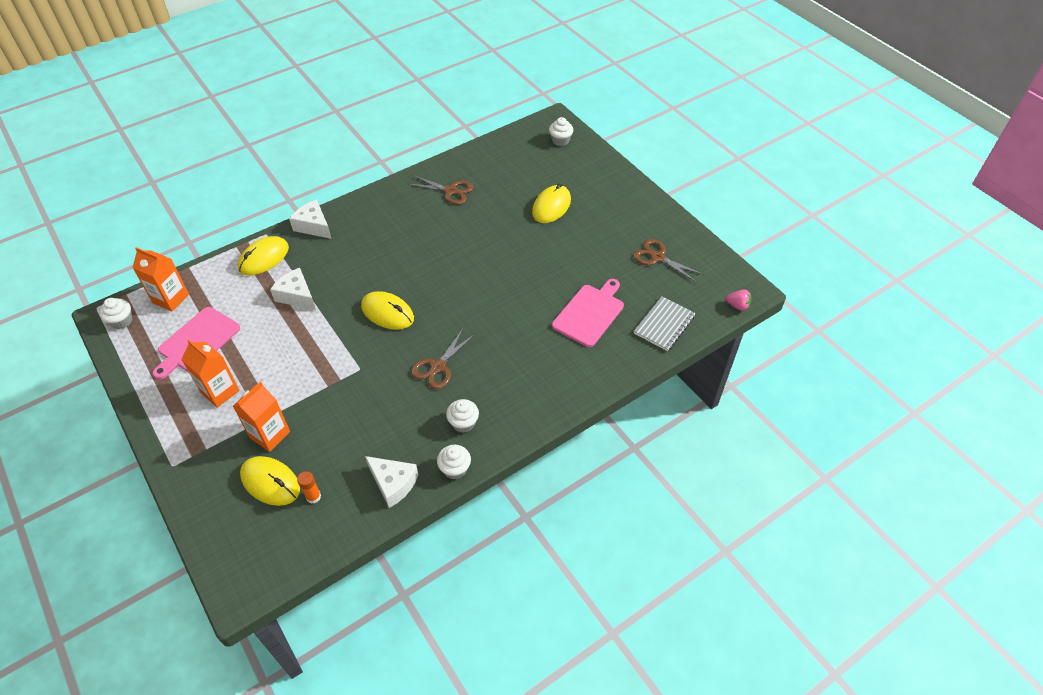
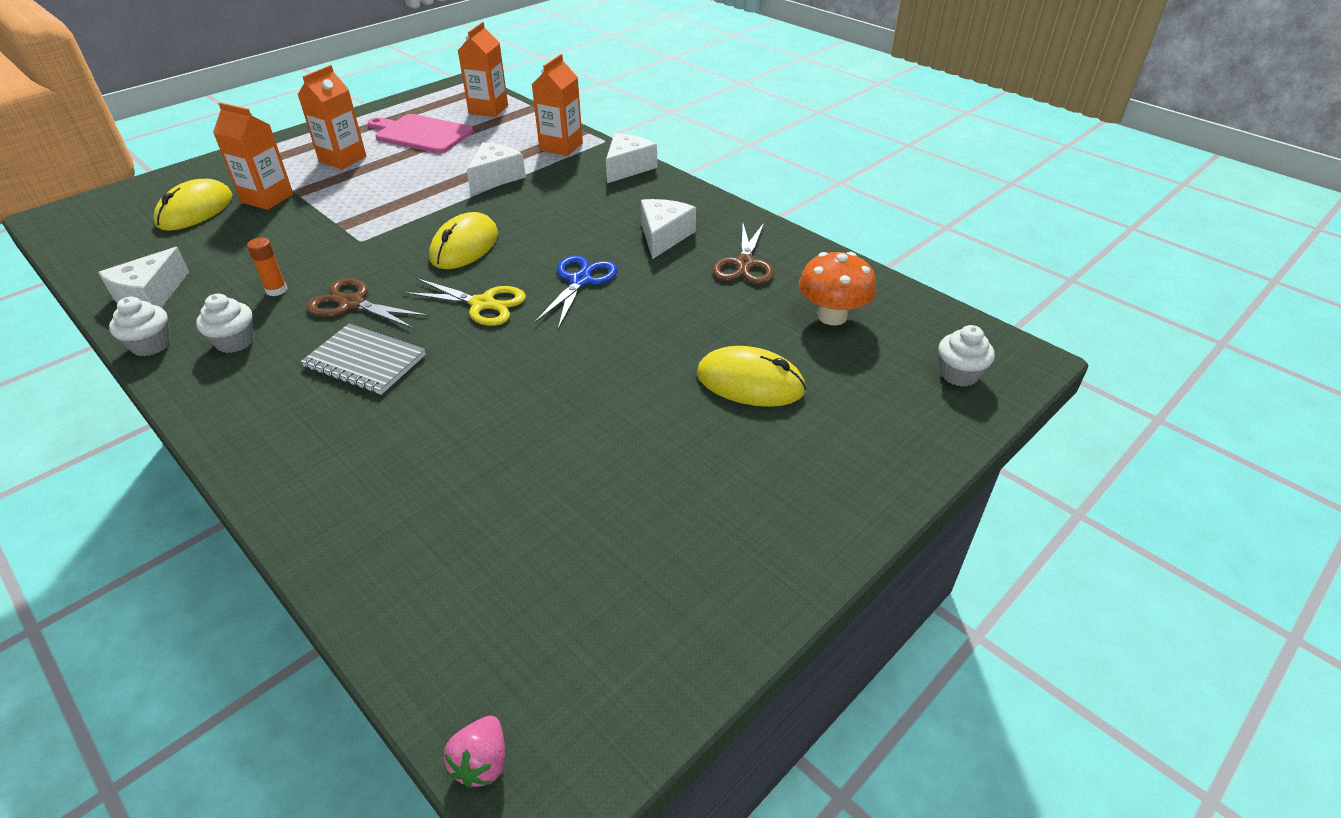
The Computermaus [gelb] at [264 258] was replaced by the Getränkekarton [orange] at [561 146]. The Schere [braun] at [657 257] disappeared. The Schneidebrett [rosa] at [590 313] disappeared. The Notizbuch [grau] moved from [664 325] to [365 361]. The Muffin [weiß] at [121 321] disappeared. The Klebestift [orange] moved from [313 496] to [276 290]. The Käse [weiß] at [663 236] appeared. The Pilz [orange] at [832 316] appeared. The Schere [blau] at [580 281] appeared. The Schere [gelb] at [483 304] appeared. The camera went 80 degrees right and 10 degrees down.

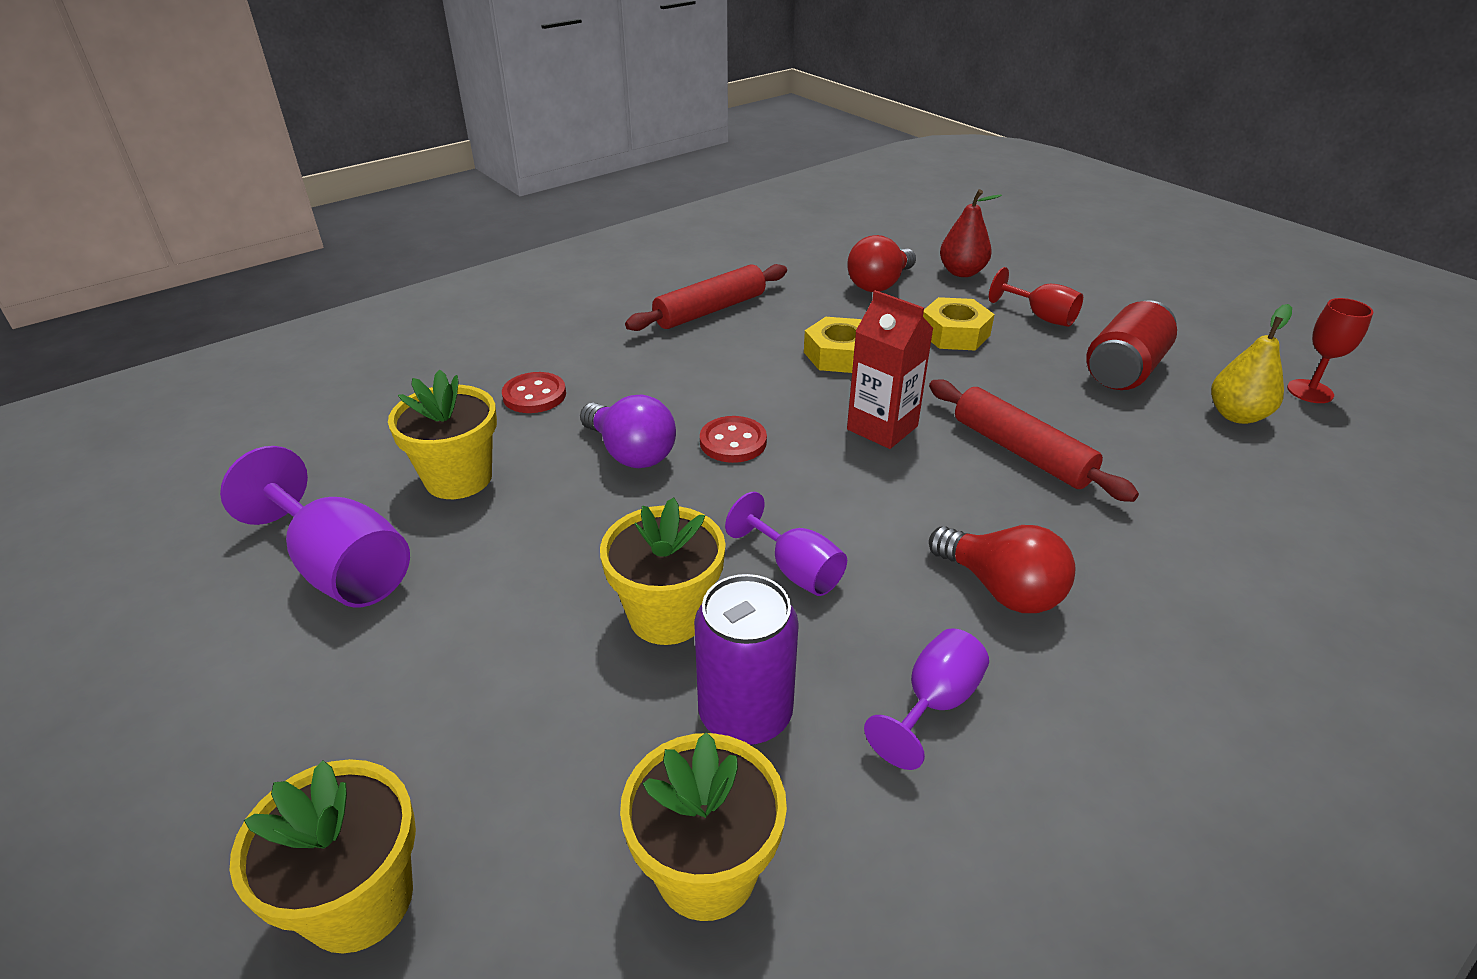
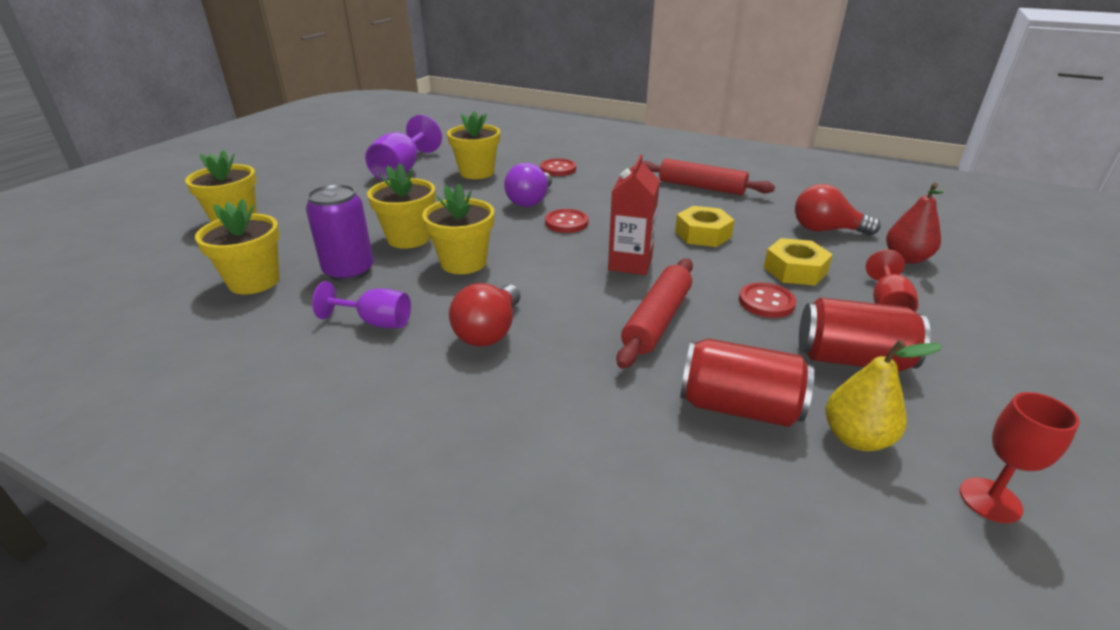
The Kelch [lila] at [795 570] was replaced by the Blumentopf [gelb] at [463 263]. The Knopf [rot] at [766 302] appeared. The Dose [rot] at [739 407] appeared. The camera went 65 degrees right and 5 degrees down.

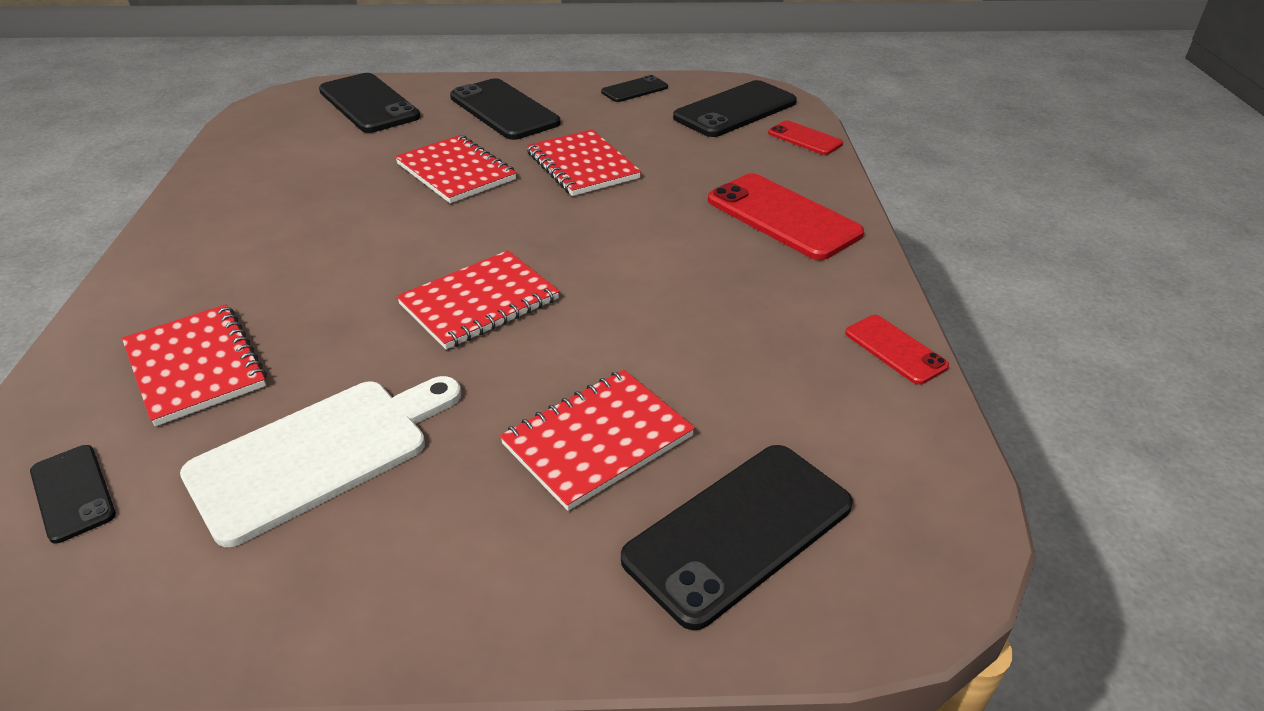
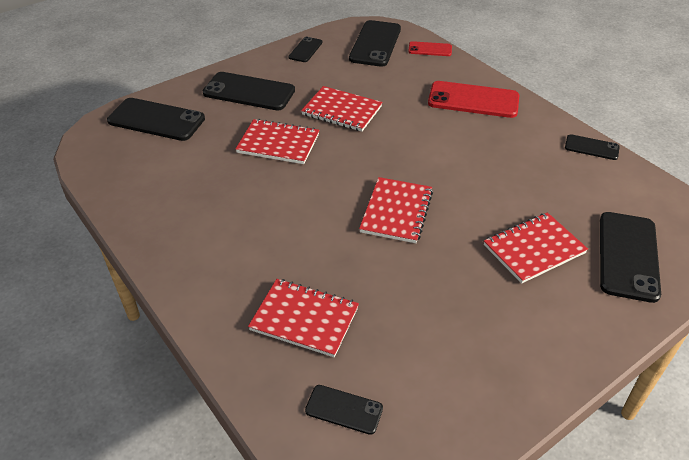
The Handy [rot] at [895 349] became the Handy [schwarz] at [591 147]. The Notizbuch [rot] at [597 440] turned 45 degrees clockwise. The Schneidebrett [weiß] at [319 454] disappeared. The camera went 35 degrees left and 5 degrees up.

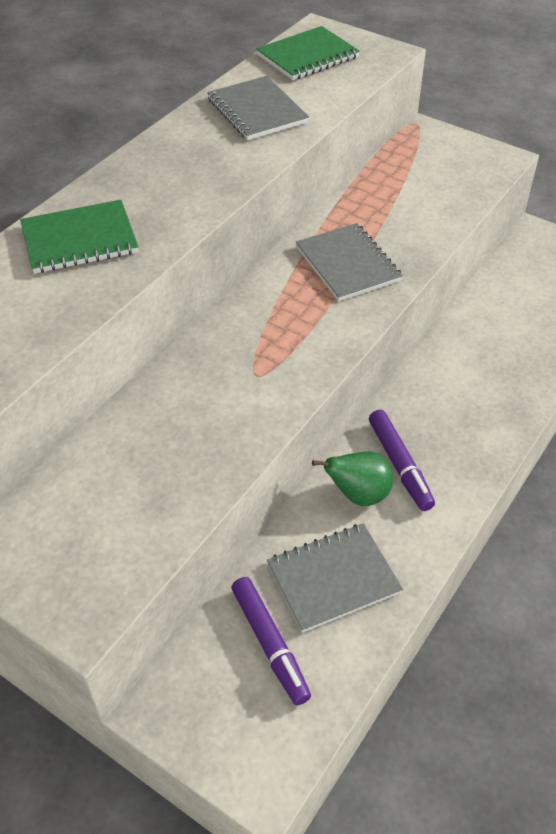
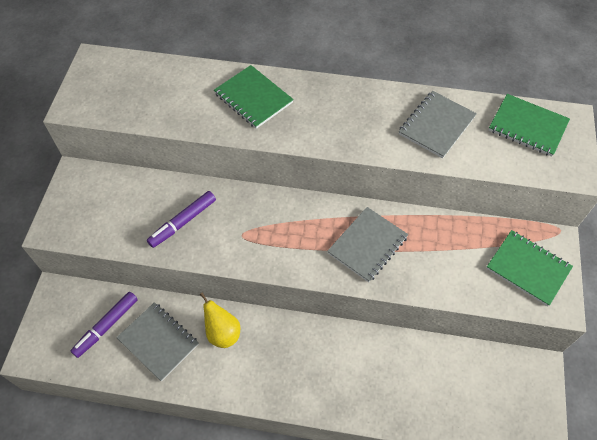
The Filzstift [lila] moved from [400 465] to [183 222]. The Birne [grün] at [358 494] became the Birne [gelb] at [222 333]. The Notizbuch [grün] at [528 268] appeared. The camera went 65 degrees right and 10 degrees up.

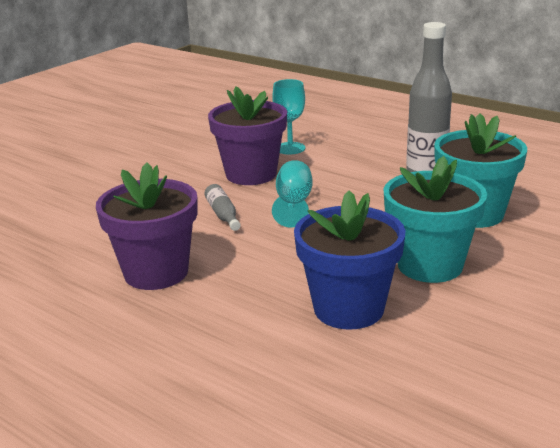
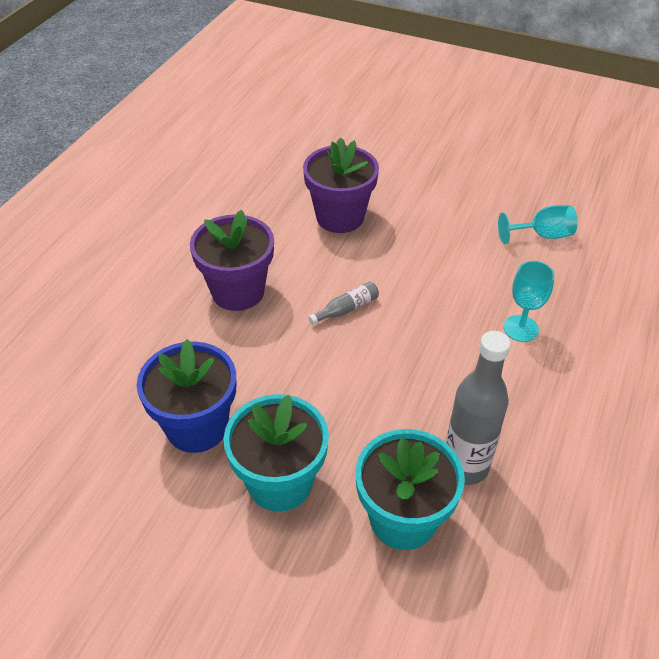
The Blumentopf [lila] moved from [251 174] to [340 217]. The Kelch [türkis] moved from [294 204] to [542 235]. The camera went 75 degrees right and 20 degrees up.

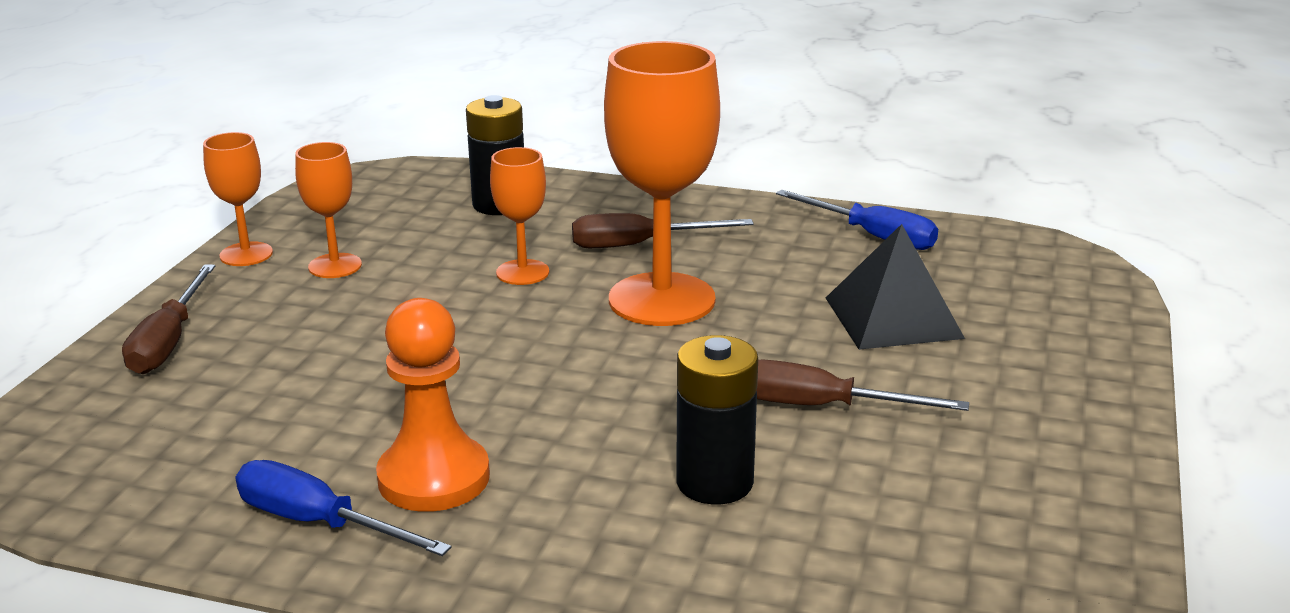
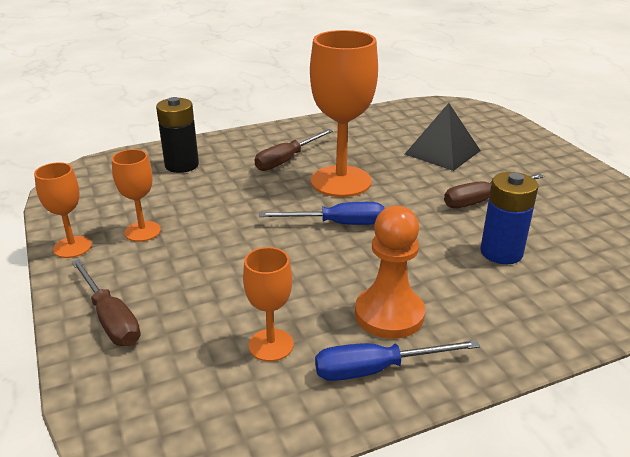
The Kelch [orange] moved from [522 272] to [271 345]. The Schraubenzieher [blau] moved from [872 236] to [337 224]. The Batterie [schwarz] at [714 482] became the Batterie [blau] at [501 252]. The camera went 40 degrees left and 5 degrees up.

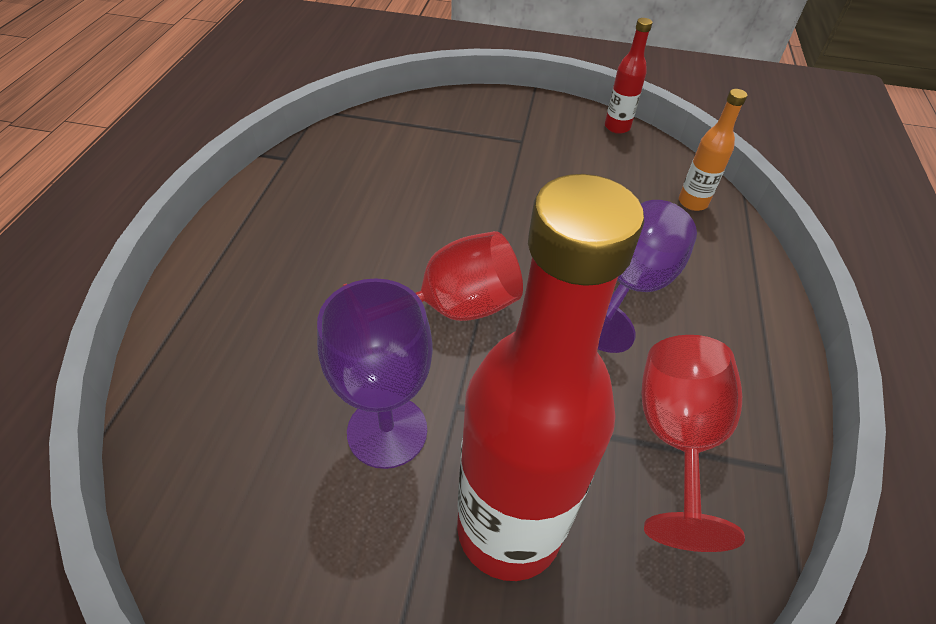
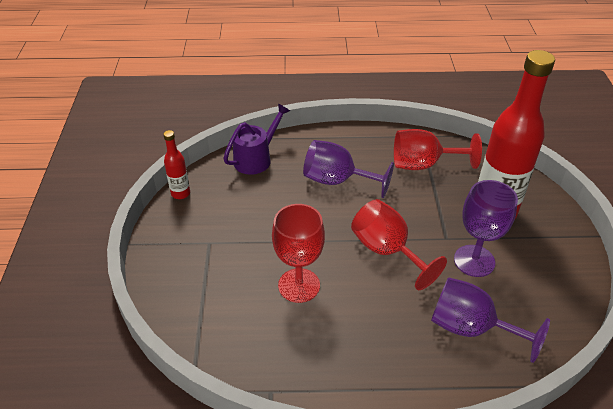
The Flasche [orange] at [692 202] was replaced by the Gießkanne [lila] at [256 158]. The Kelch [rot] at [299 285] appeared. The Kelch [lila] at [470 328] appeared. The camera went 100 degrees left and 5 degrees down.

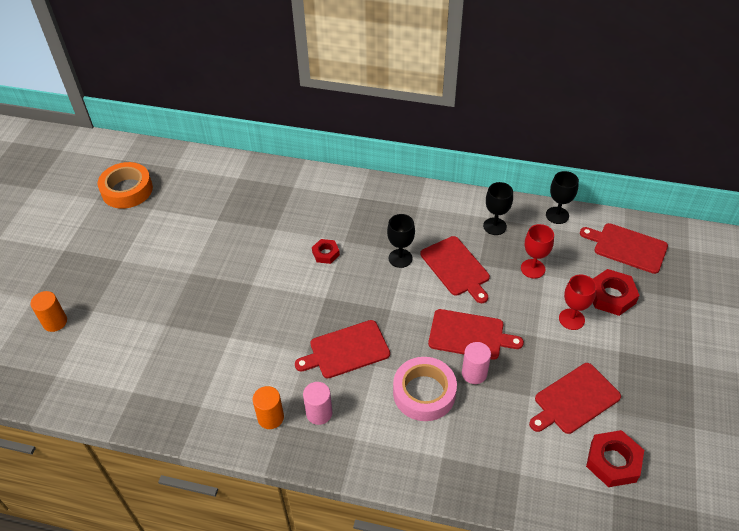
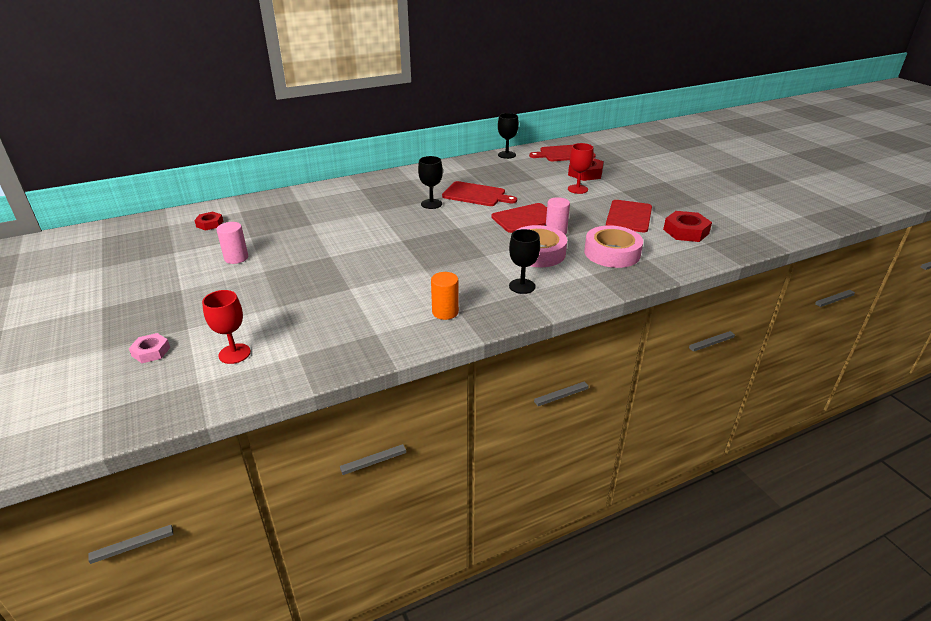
The Klebeband [orange] at [127 190] disappeared. The Kelch [schwarz] moved from [494 226] to [522 286]. The Kelch [rot] moved from [532 269] to [234 353]. The Sechskantmutter [rot] moved from [325 253] to [210 224]. The Vollzylinder [orange] at [55 322] was replaced by the Sechskantmutter [rosa] at [151 352]. The Schneidebrett [rot] at [346 350] disappeared. The Vollzylinder [rosa] moved from [319 413] to [236 258]. The Klebeband [rosa] at [612 253] appeared. The camera went 40 degrees left and 15 degrees down.

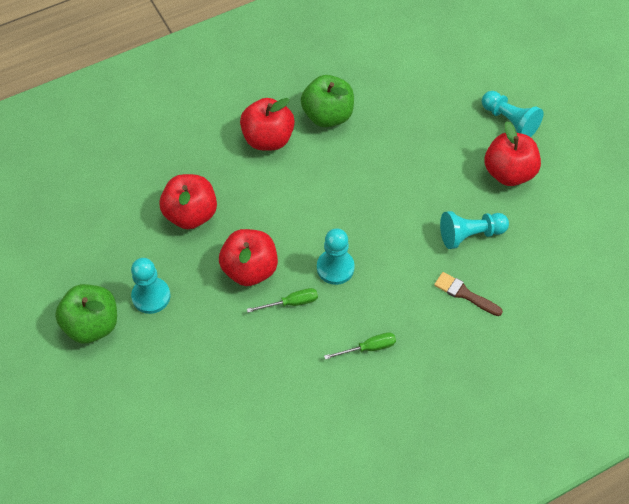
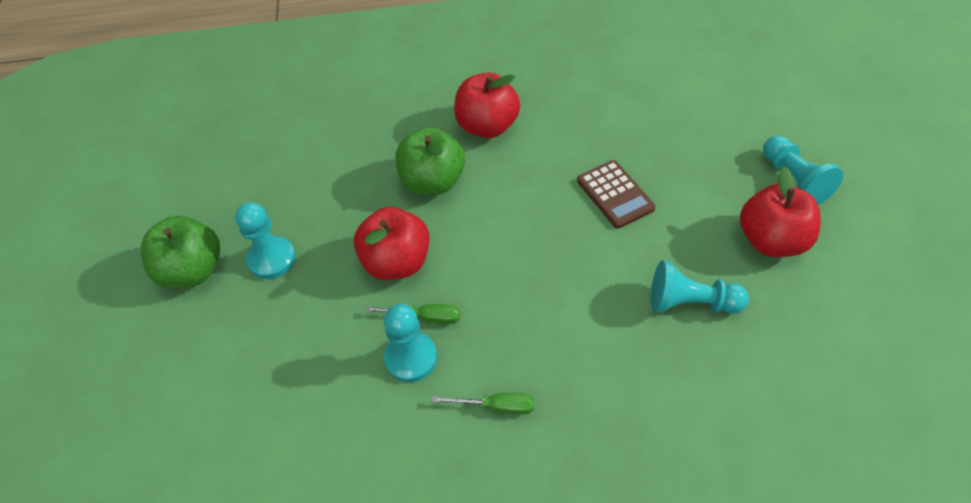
The Apfel [grün] moved from [327 115] to [432 181]. The Apfel [rot] at [191 214] disappeared. The Bauer [türkis] moved from [335 268] to [411 358]. The Pinsel [braun] at [464 294] disappeared. The Taschenrechner [braun] at [615 194] appeared. The camera went 25 degrees right and 5 degrees down.

